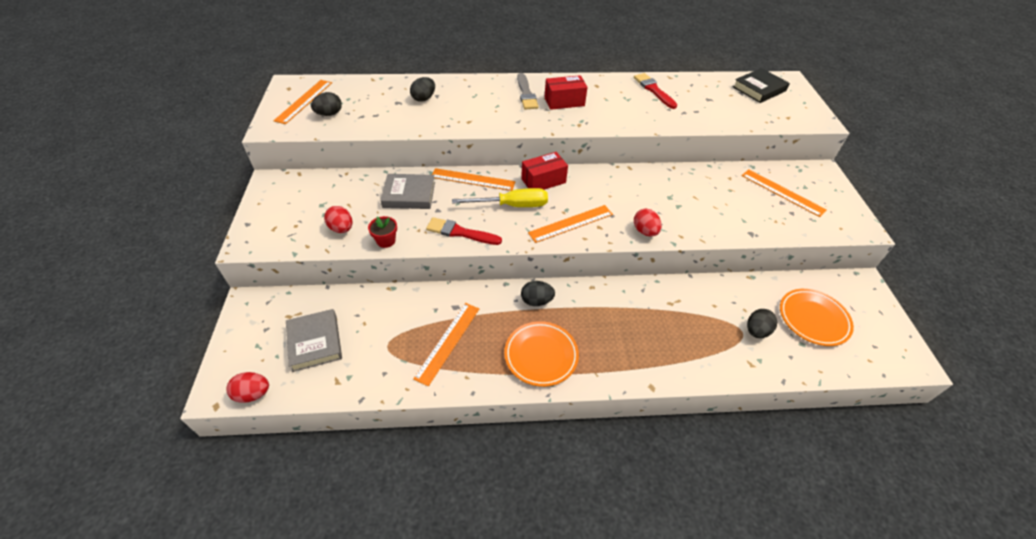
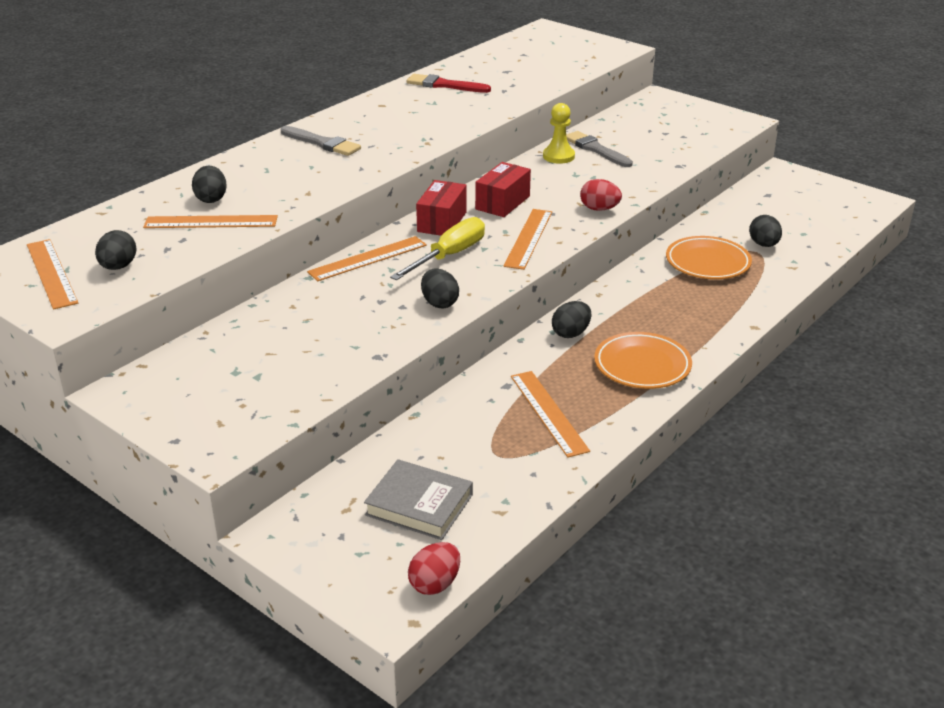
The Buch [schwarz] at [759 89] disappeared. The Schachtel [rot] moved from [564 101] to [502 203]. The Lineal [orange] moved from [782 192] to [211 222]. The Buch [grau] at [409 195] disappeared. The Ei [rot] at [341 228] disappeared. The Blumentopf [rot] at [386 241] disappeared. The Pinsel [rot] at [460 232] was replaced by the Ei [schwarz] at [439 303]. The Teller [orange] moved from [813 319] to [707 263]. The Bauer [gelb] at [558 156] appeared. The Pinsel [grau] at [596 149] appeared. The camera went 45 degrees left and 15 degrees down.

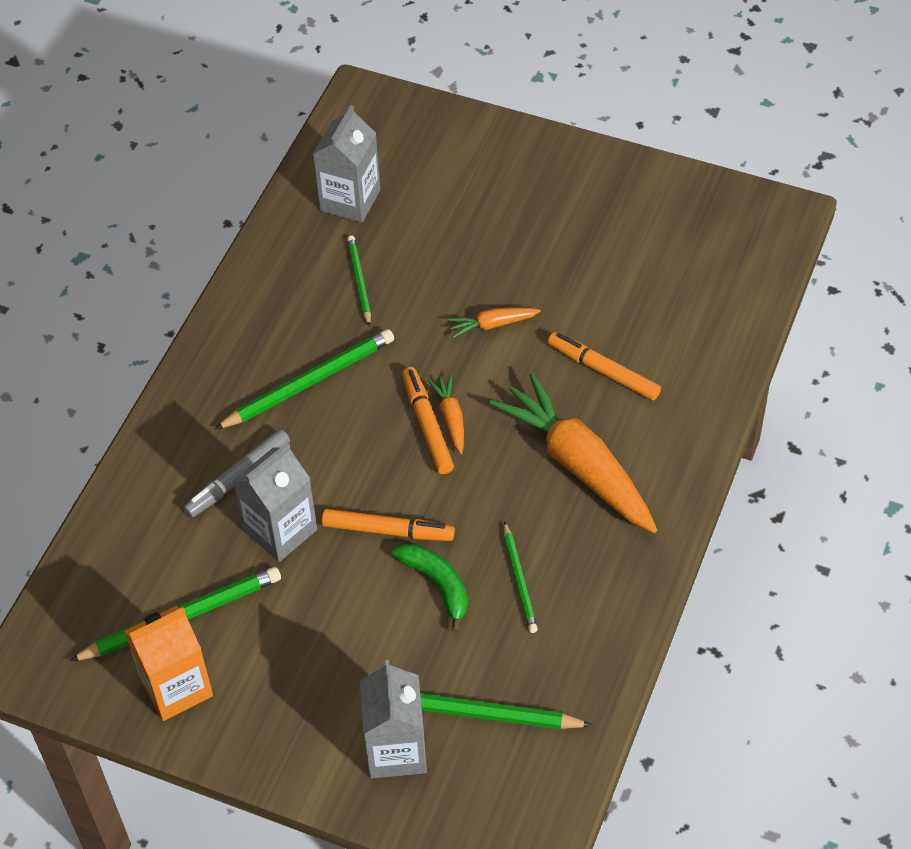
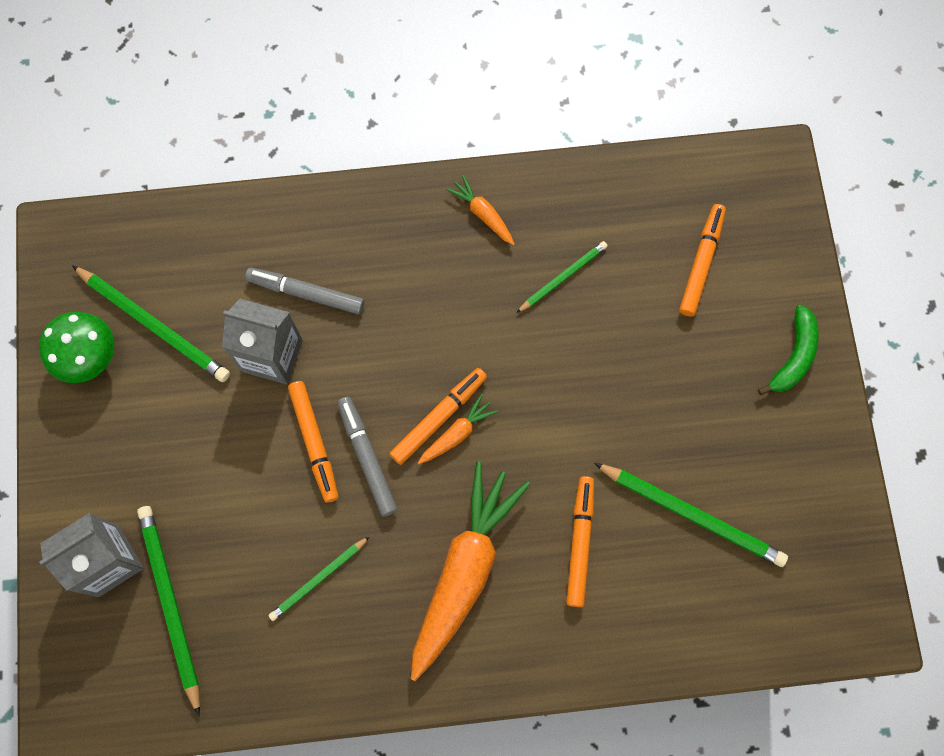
The Getränkekarton [grau] at [350 200] disappeared. The Karotte [orange] moved from [492 325] to [483 214]. The Bleistift [grün] moved from [309 382] to [692 514]. The Banane [grün] moved from [437 584] to [794 356]. The Getränkekarton [orange] at [176 687] was replaced by the Pilz [grün] at [90 358]. The Filzstift [orange] at [701 263] appeared. The Filzstift [grau] at [367 458] appeared. The camera went 60 degrees right and 20 degrees up.

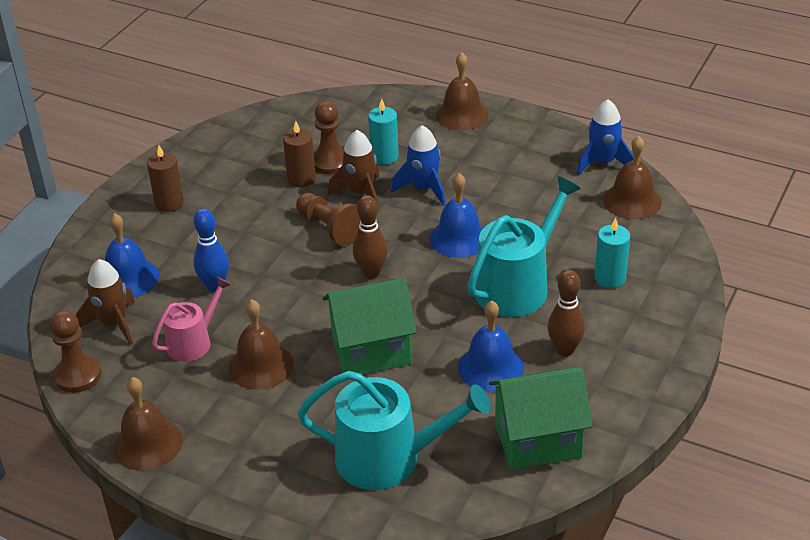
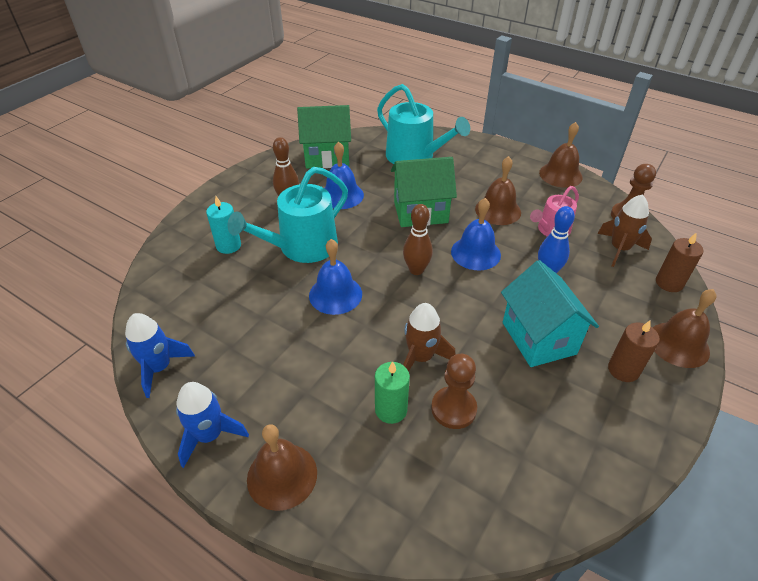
The Kerze [türkis] at [384 156] became the Kerze [grün] at [391 410]. The Kerze [braun] moved from [301 179] to [669 283]. The Rakete [blau] moved from [424 189] to [210 435]. The Glocke [braun] moved from [632 201] to [678 344]. The Bauer [braun] at [329 228] disappeared. The Glocke [blau] moved from [128 278] to [475 253]. The Gießkanne [türkis] at [388 458] turned 150 degrees counterclockwise. The Haus [türkis] at [538 338] appeared. The camera went 175 degrees left and 5 degrees up.

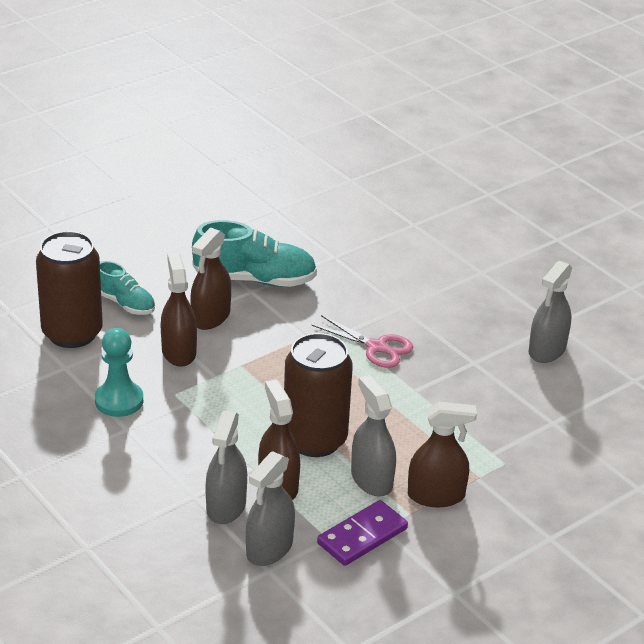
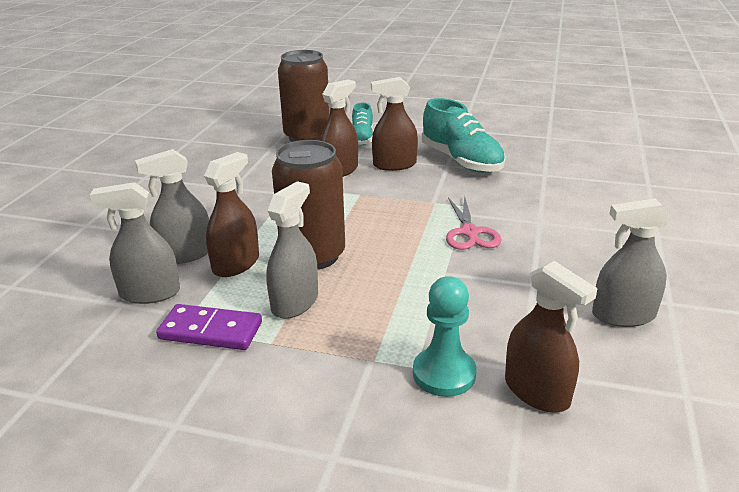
The Bauer [türkis] moved from [119 401] to [444 374]. The Sprühflasche [braun] moved from [436 495] to [537 391]. The camera went 55 degrees right and 5 degrees down.

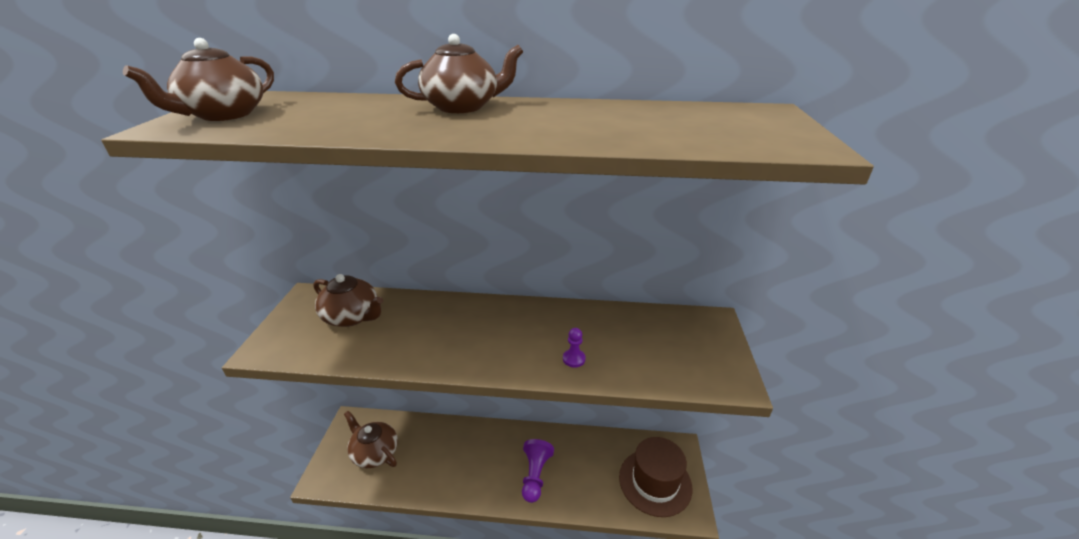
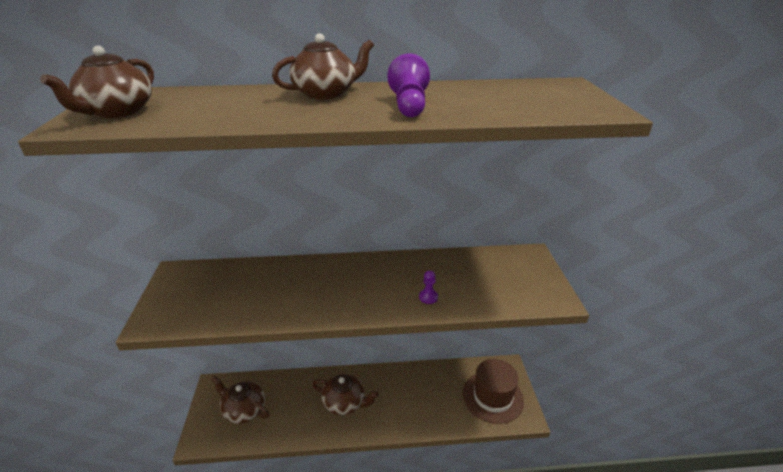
The Teekanne [braun] moved from [352 316] to [345 403]. The Bauer [lila] moved from [535 475] to [409 105]. The camera went 10 degrees left and 0 degrees up.

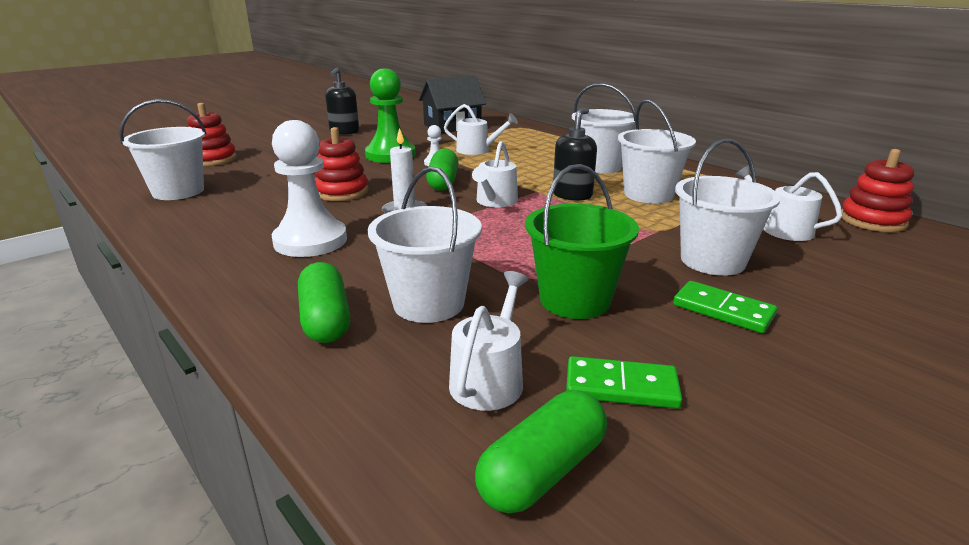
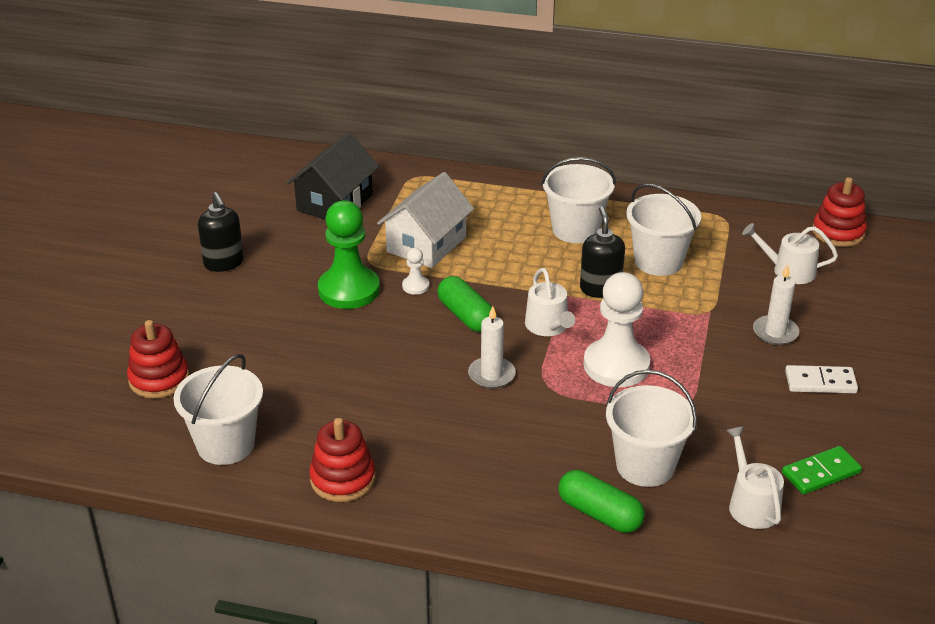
The Gießkanne [weiß] at [477 150] was replaced by the Haus [weiß] at [426 244]. The Bauer [weiß] moved from [310 241] to [616 365]. The Stapelspielzeug [rot] moved from [341 192] to [342 479]. The Eimer [weiß] at [712 261] was replaced by the Kerze [weiß] at [775 332]. The Eimer [grün] at [575 300] disappeared. The Dominostein [grün] at [723 310] became the Dominostein [weiß] at [820 382]. The Kapsel [grün] at [543 471] disappeared. The camera went 35 degrees left and 10 degrees up.

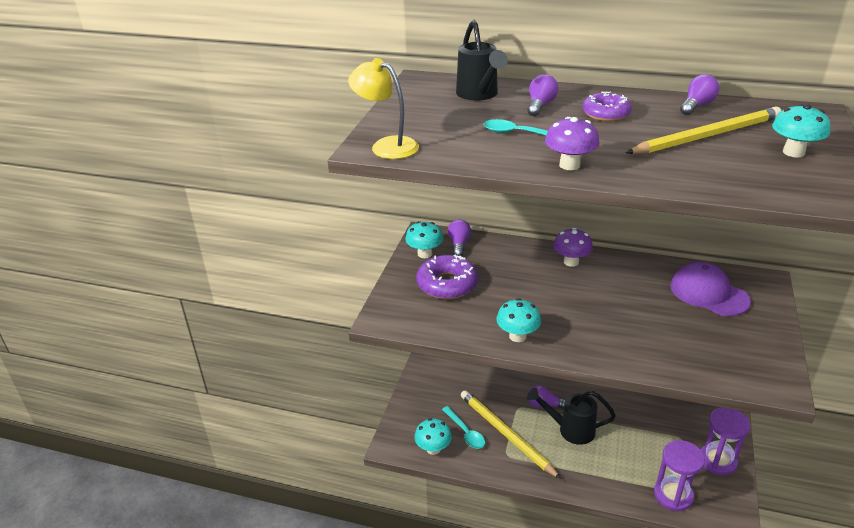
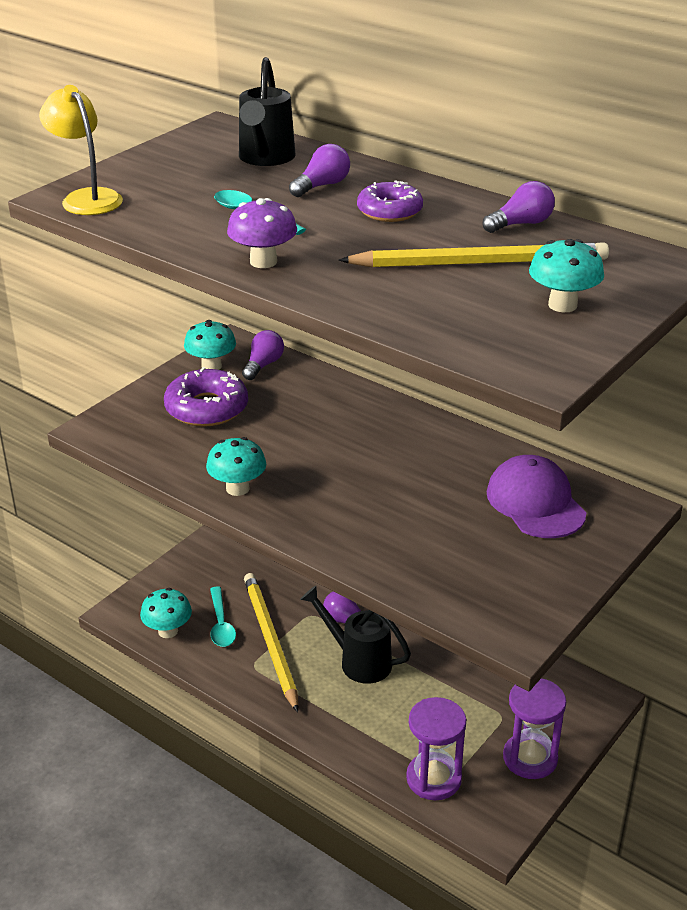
The Pilz [lila] at [571 262] disappeared. The camera went 20 degrees right and 0 degrees up.

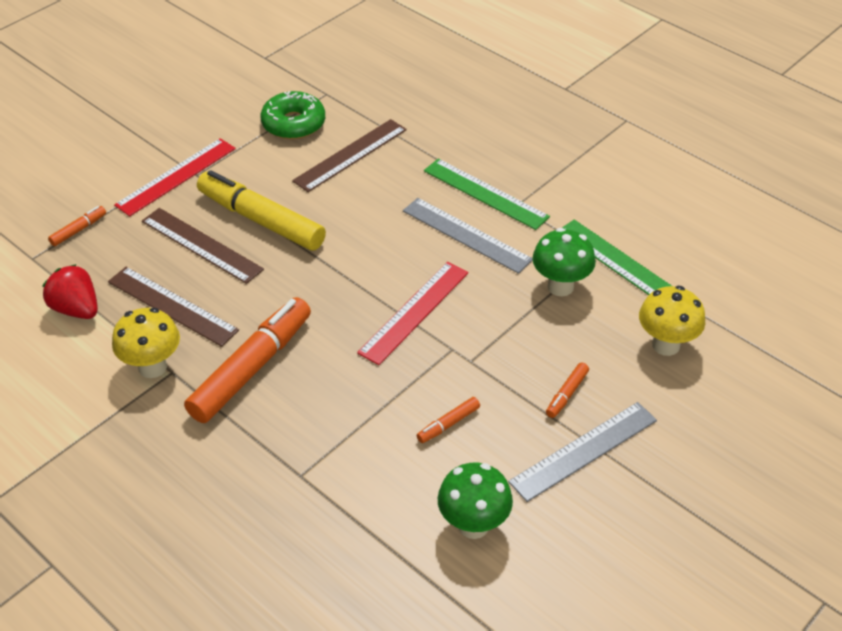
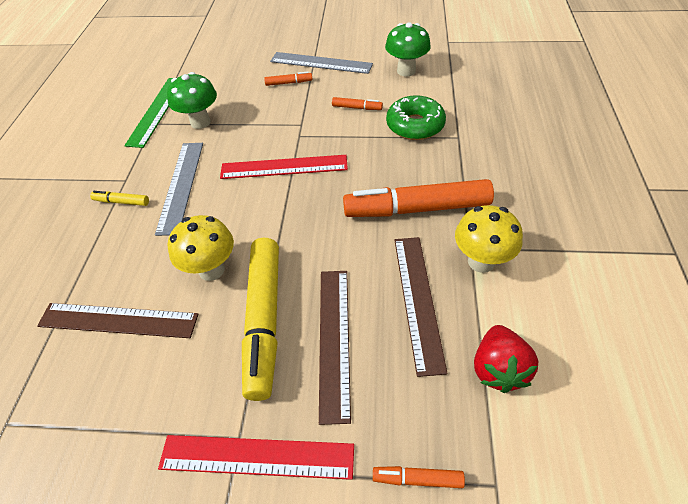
The Donut [grün] moved from [293 124] to [415 125]. The Lineal [grün] at [485 194] was replaced by the Filzstift [gelb] at [122 202]. The Pilz [gelb] moved from [666 345] to [211 270]. The camera went 125 degrees left and 5 degrees up.

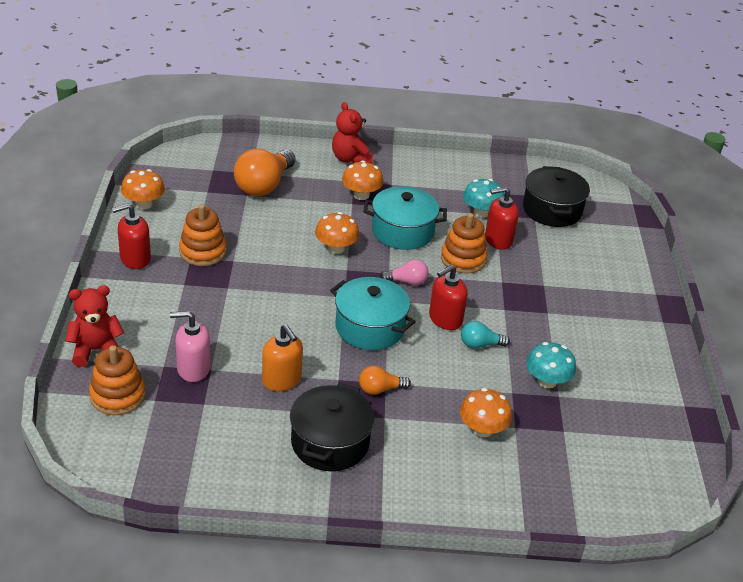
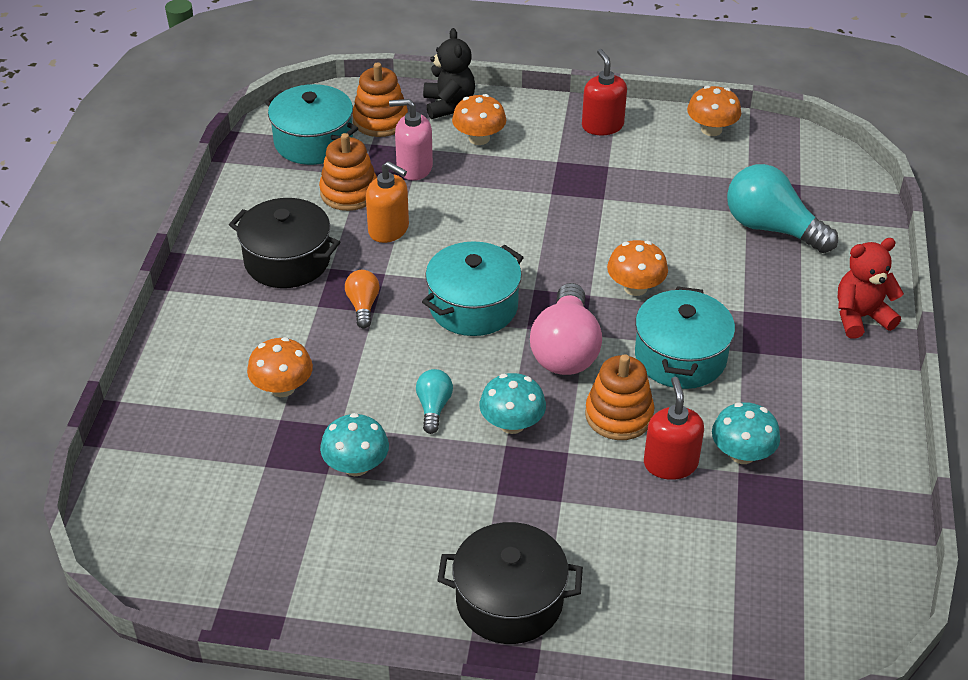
The Glühbirne [orange] at [264 185] became the Glühbirne [türkis] at [771 228]. The Pilz [orange] moved from [361 195] to [479 138]. The Kochtopf [schwarz] moved from [552 210] to [509 600]. The Stapelspielzeug [orange] moved from [203 252] to [349 192]. The Glühbirne [rosa] at [407 281] changed to 1.98 times the size. The Seifenspender [rot] at [445 319] disappeared. The Teddybär [rot] at [96 350] became the Teddybär [schwarz] at [448 105]. The Seifenspender [rosa] at [193 369] turned 90 degrees counterclockwise. The Seifenspender [orange] at [282 380] turned 120 degrees counterclockwise. The Kochtopf [türkis] at [313 142] appeared. The Pilz [türkis] at [512 424] appeared. The camera went 100 degrees right and 5 degrees up.

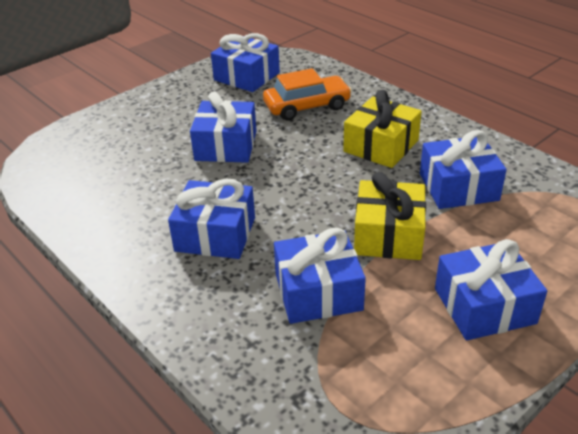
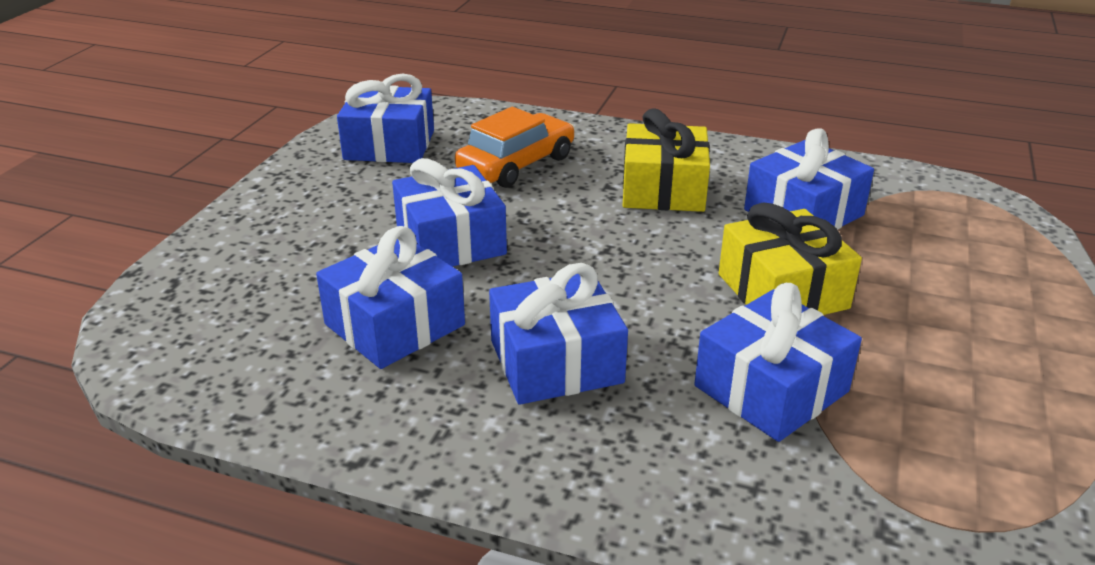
The Geschenk [blau] moved from [484 306] to [394 324]. The camera went 30 degrees left and 5 degrees down.

